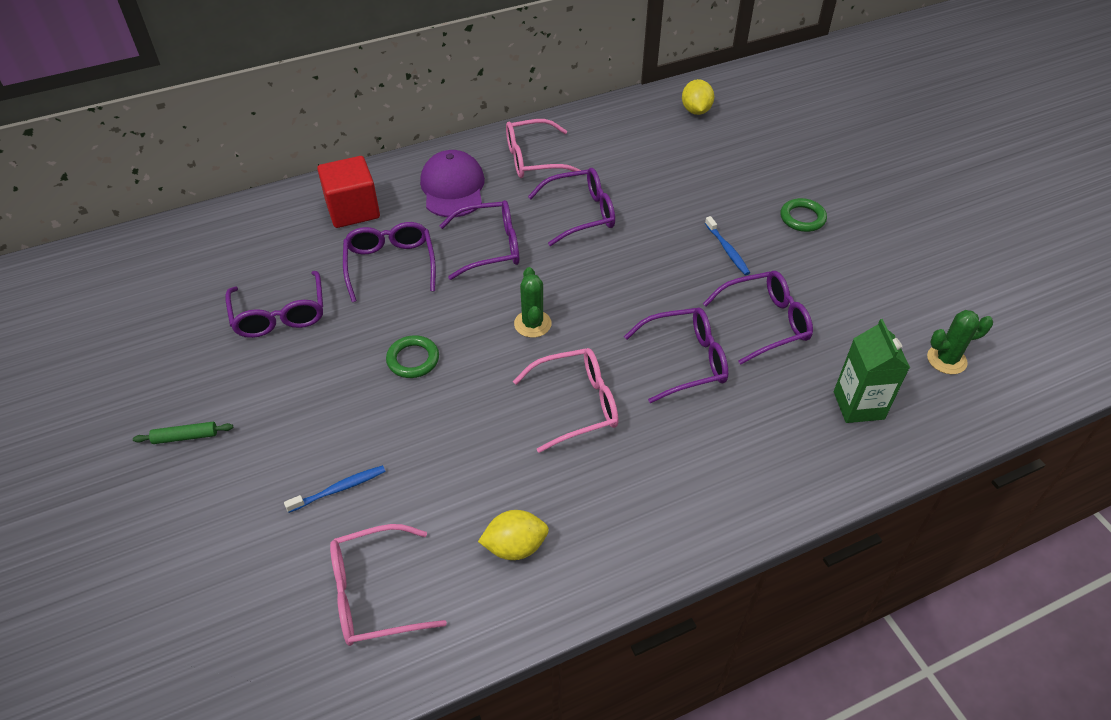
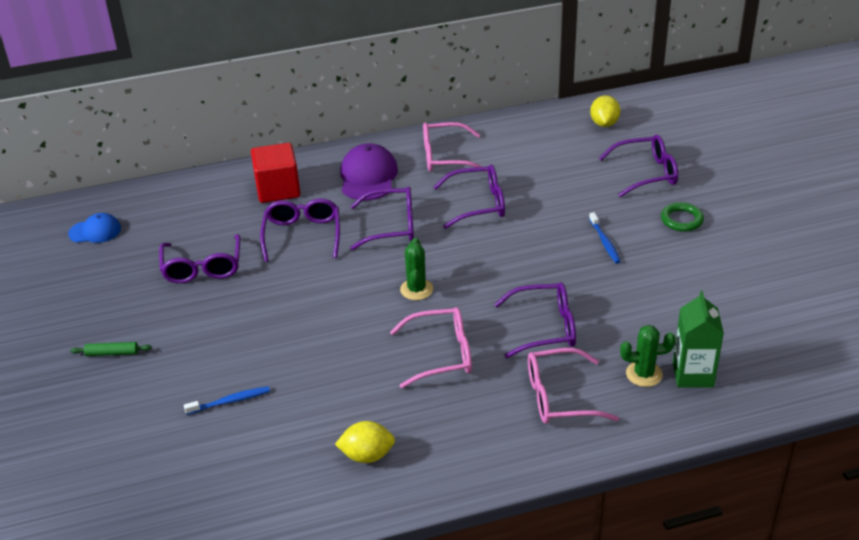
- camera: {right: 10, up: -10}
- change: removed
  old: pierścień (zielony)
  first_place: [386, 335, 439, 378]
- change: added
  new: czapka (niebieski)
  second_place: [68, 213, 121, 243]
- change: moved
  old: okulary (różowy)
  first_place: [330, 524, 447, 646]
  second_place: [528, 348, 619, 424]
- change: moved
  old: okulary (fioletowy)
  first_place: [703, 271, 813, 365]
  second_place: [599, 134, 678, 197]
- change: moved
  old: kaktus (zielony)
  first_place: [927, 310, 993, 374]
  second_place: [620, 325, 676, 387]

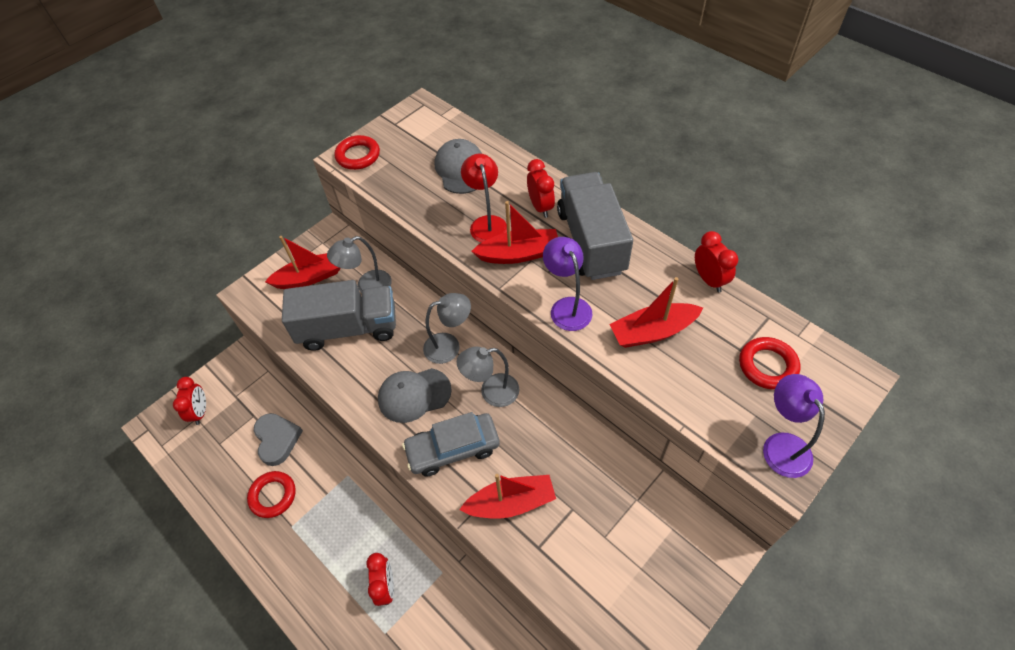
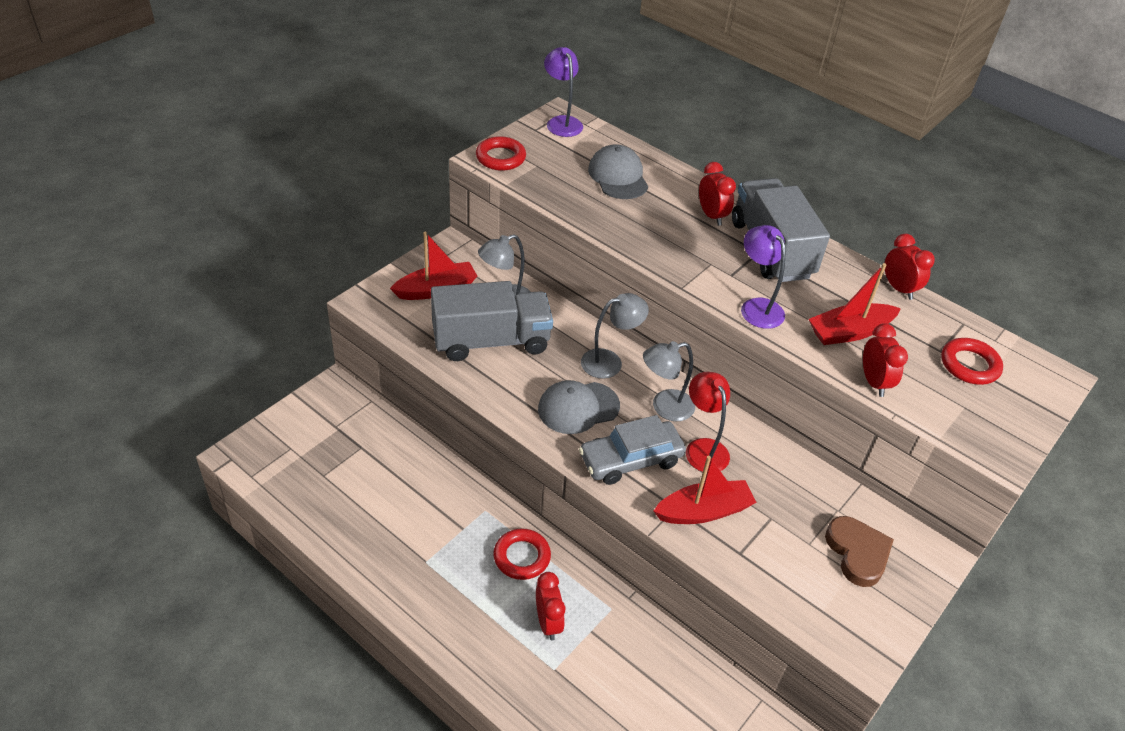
- camera: {right: -10, up: -10}
- change: removed
  old: serce (szary)
  first_place: [254, 413, 303, 466]
- change: removed
  old: łódka (czerwony)
  first_place: [471, 201, 558, 264]
- change: added
  new: serce (brązowy)
  second_place: [825, 516, 894, 587]
- change: moved
  old: budzik (czerwony)
  first_place: [173, 377, 206, 425]
  second_place: [863, 323, 908, 397]
- change: moved
  old: pierścień (czerwony)
  first_place: [247, 471, 296, 518]
  second_place: [493, 528, 551, 580]
- change: moved
  old: lampka (czerwony)
  first_place: [461, 153, 507, 243]
  second_place: [686, 372, 730, 472]
- change: moved
  old: lampka (fioletowy)
  first_place: [763, 374, 825, 478]
  second_place: [544, 47, 583, 137]

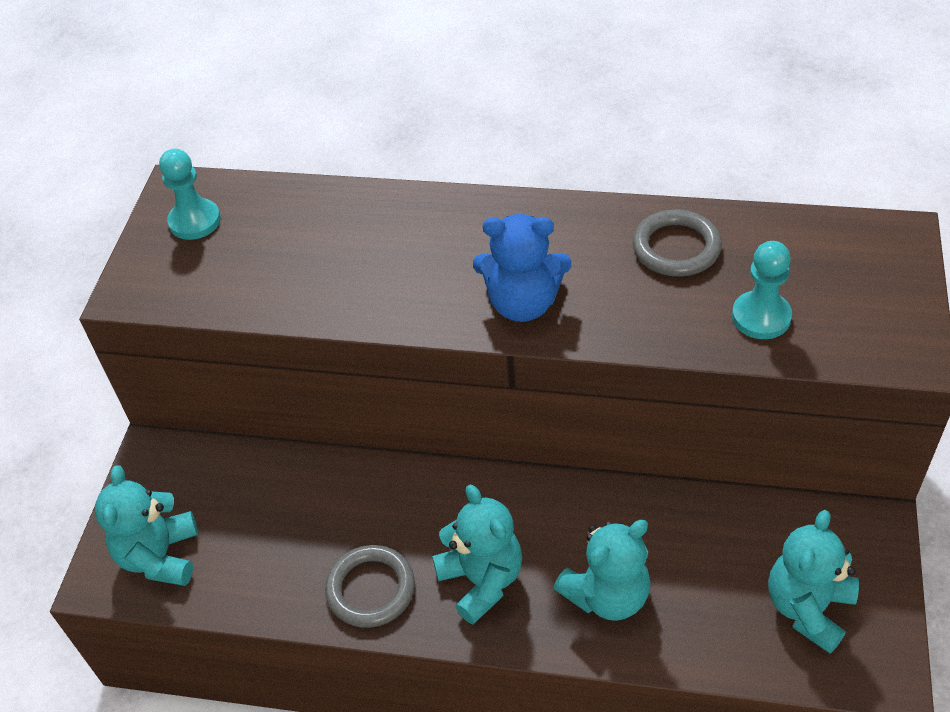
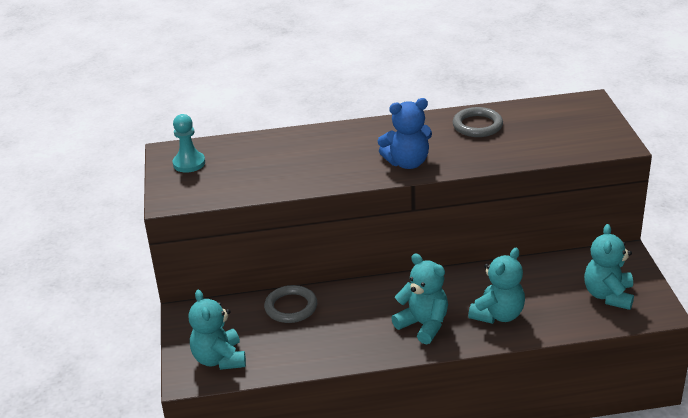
- camera: {right: -20, up: -15}
- change: removed
  old: pionek (turkusowy)
  first_place: [732, 241, 792, 339]
- change: moved
  old: pierścień (szary)
  first_place: [325, 545, 415, 628]
  second_place: [264, 285, 317, 323]

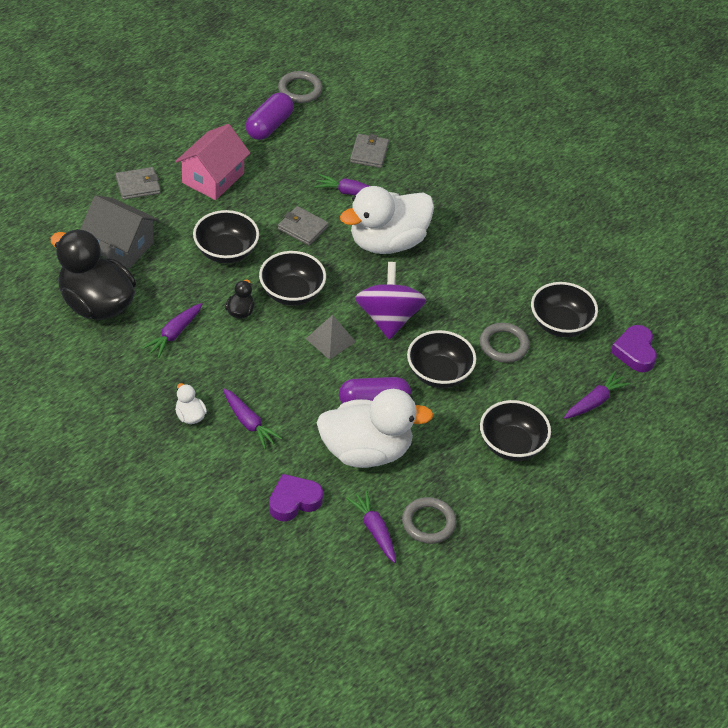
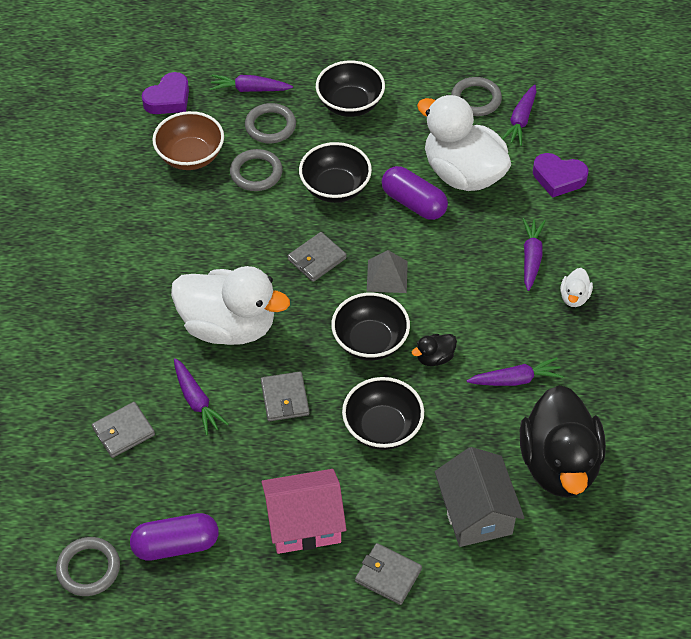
- camera: {right: -130, up: 5}
- change: added
  new: pierścień (szary)
  second_place: [245, 103, 296, 143]
- change: replaced
  old: bączek (fioletowy)
  new: portfel (szary)
  first_place: [355, 262, 426, 340]
  second_place: [288, 232, 347, 282]
- change: recoloured
  old: miska (czarny)
  new: miska (brązowy)
  first_place: [531, 282, 598, 337]
  second_place: [152, 111, 224, 170]

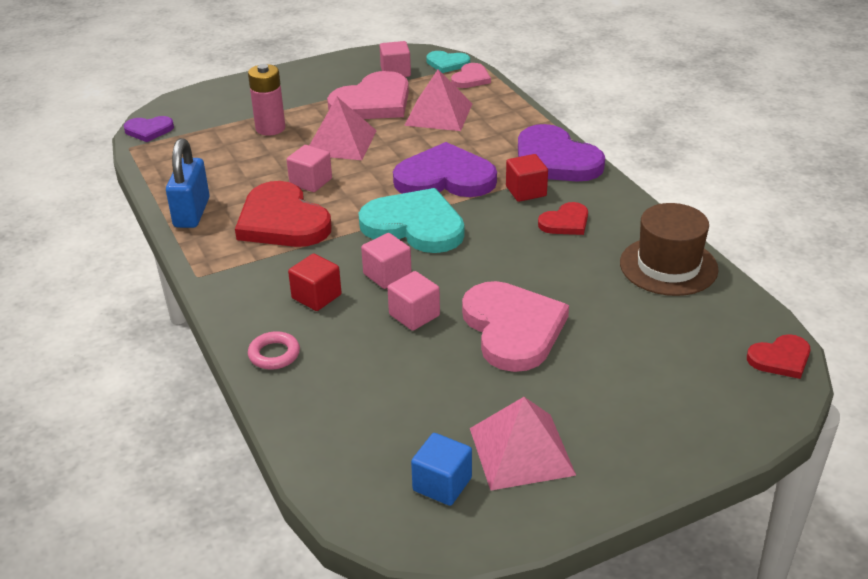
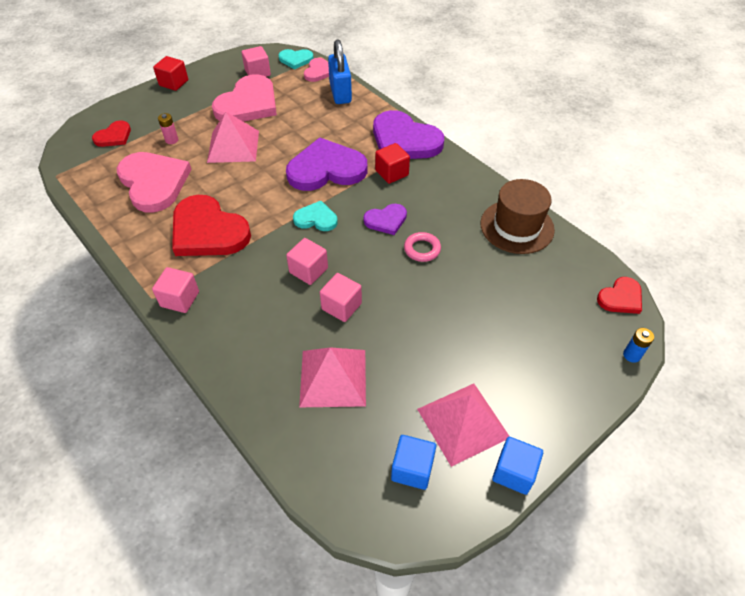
- camera: {right: -15, up: 15}
- change: added
  new: sześcian (niebieski)
  second_place: [492, 437, 543, 495]
- change: added
  new: bateria (niebieski)
  second_place: [623, 328, 654, 363]
- change: moved
  old: serce (fioletowy)
  first_place: [123, 116, 174, 142]
  second_place: [363, 204, 407, 235]
- change: moved
  old: kłódka (niebieski)
  first_place: [166, 138, 210, 228]
  second_place: [328, 39, 352, 104]
- change: moved
  old: pierścień (różowy)
  first_place: [248, 331, 300, 370]
  second_place: [404, 232, 441, 262]
- change: moved
  old: sześcian (różowy)
  first_place: [287, 145, 332, 192]
  second_place: [152, 267, 199, 313]
- change: moved
  old: sześcian (czerwony)
  first_place: [288, 254, 342, 311]
  second_place: [153, 56, 188, 91]
- change: moved
  old: piramida (różowy)
  first_place: [404, 70, 472, 131]
  second_place: [299, 347, 366, 407]
- change: moved
  old: serce (różowy)
  first_place: [462, 281, 569, 372]
  second_place: [116, 152, 192, 213]
- change: moved
  old: serce (czerwony)
  first_place: [538, 202, 588, 235]
  second_place: [92, 120, 131, 147]
- change: resized
  old: bateria (różowy)
  first_place: [248, 64, 285, 136]
  second_place: [158, 113, 178, 144]
  factor: 0.54
- change: resized
  old: serce (turkusowy)
  first_place: [358, 188, 464, 253]
  second_place: [293, 201, 338, 231]
  factor: 0.51

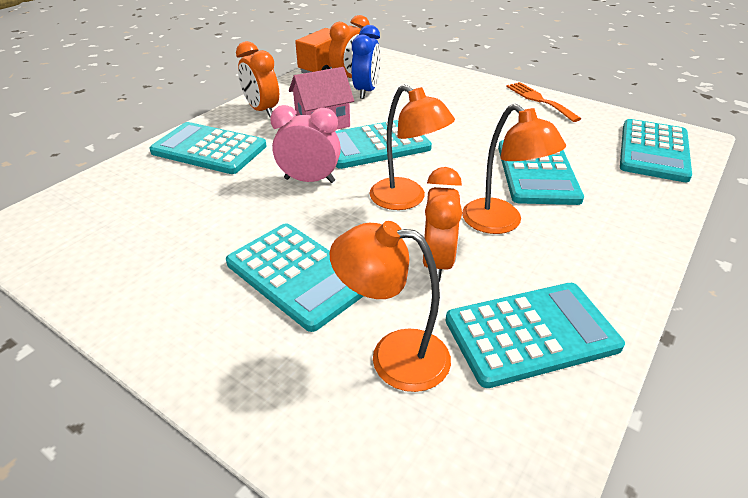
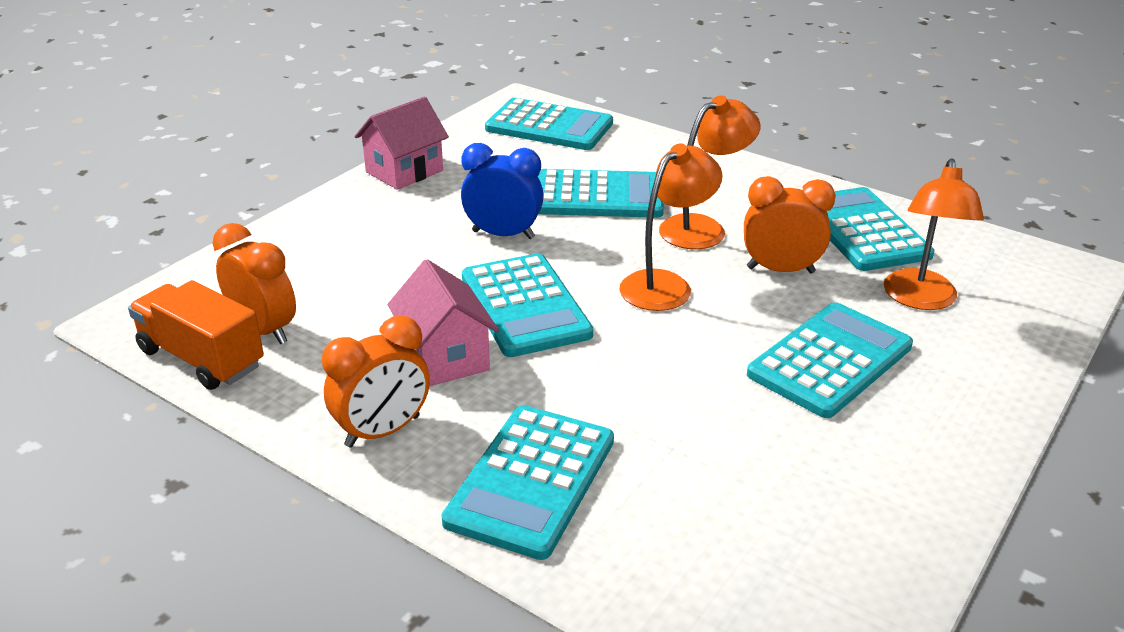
- camera: {right: -90, up: -5}
- change: removed
  old: budzik (różowy)
  first_place: [270, 105, 341, 183]
- change: moved
  old: budzik (niebieski)
  first_place: [352, 25, 381, 99]
  second_place: [461, 143, 544, 239]
- change: replaced
  old: widelec (pomarańczowy)
  new: domek (różowy)
  first_place: [506, 82, 581, 122]
  second_place: [354, 96, 449, 190]

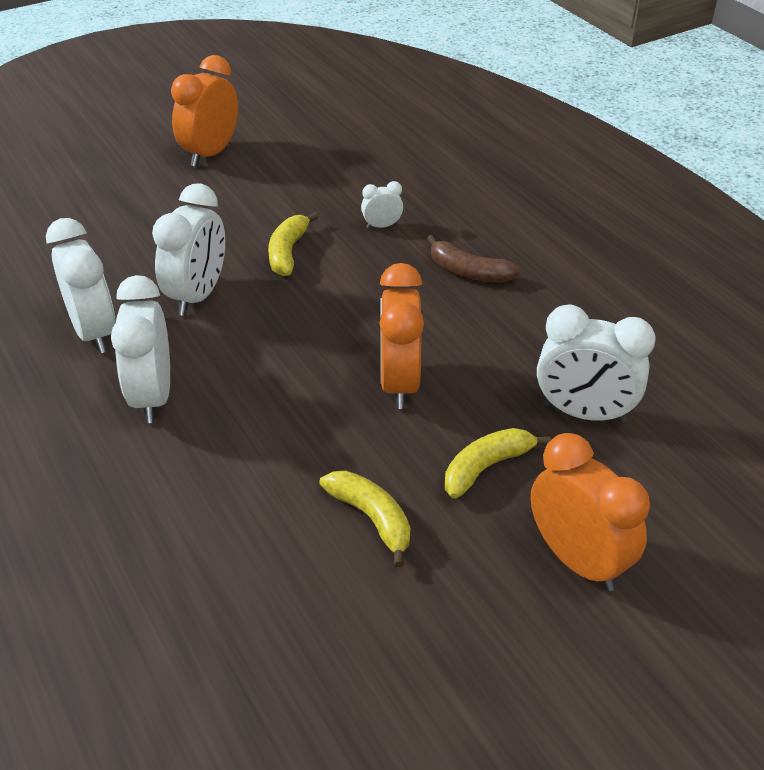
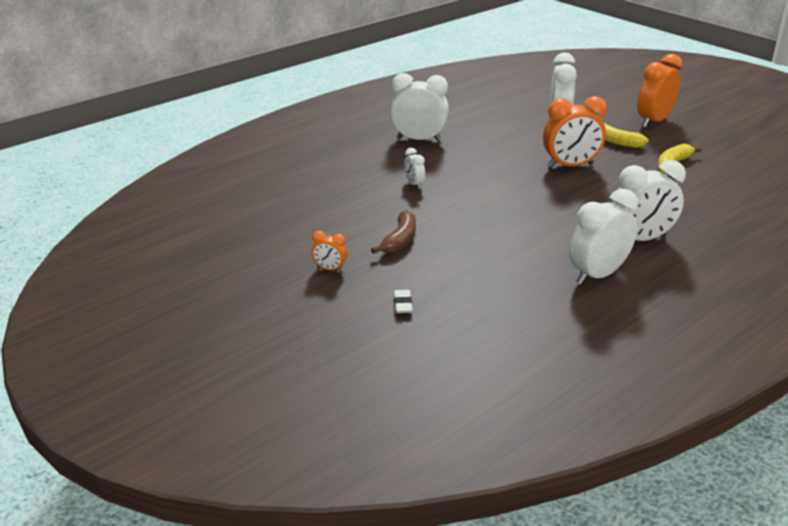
- camera: {right: -100, up: -10}
- change: removed
  old: banan (żółty)
  first_place: [268, 212, 318, 276]
- change: added
  new: gumka do mazania (biały)
  second_place: [394, 290, 412, 313]
- change: moved
  old: budzik (biały)
  first_place: [152, 184, 225, 316]
  second_place: [390, 73, 449, 142]
- change: moved
  old: banan (brązowy)
  first_place: [427, 235, 520, 283]
  second_place: [371, 210, 416, 254]
- change: resized
  old: budzik (pomarańczowy)
  first_place: [171, 55, 238, 167]
  second_place: [312, 231, 347, 272]
  factor: 0.48

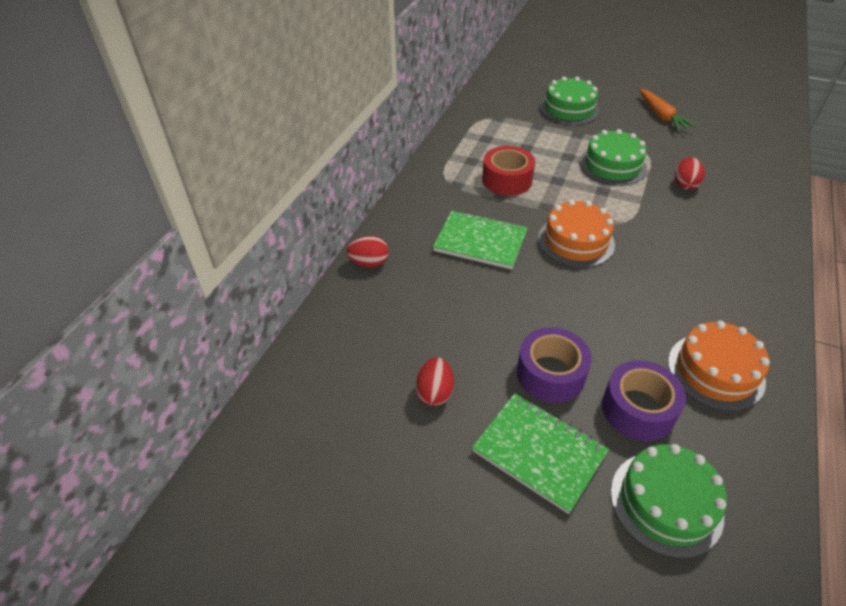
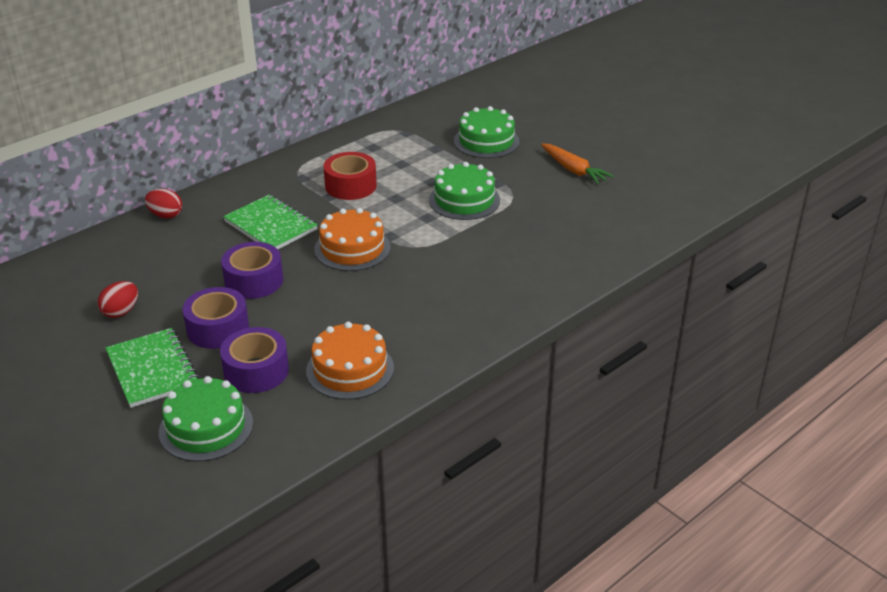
- camera: {right: 25, up: -10}
- change: removed
  old: jajko (czerwony)
  first_place: [675, 157, 705, 190]
- change: added
  new: taśma klejąca (fioletowy)
  second_place: [221, 242, 283, 299]
- change: turned
  old: marchewka (pomarańczowy)
  first_place: [639, 89, 695, 131]
  second_place: [541, 143, 614, 185]
  degrees: -45

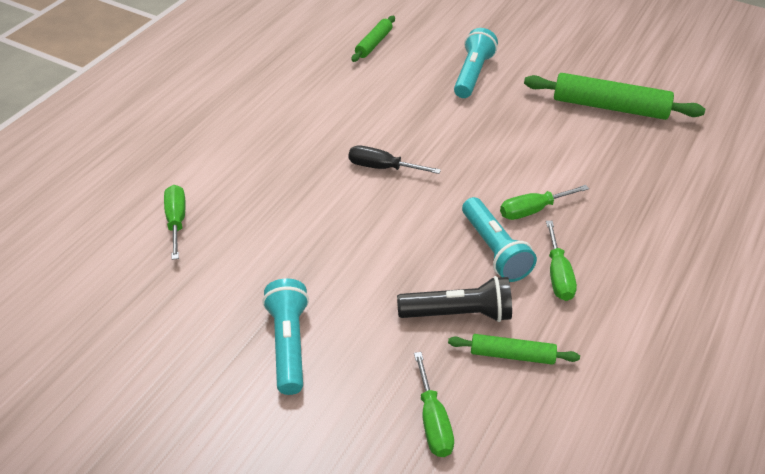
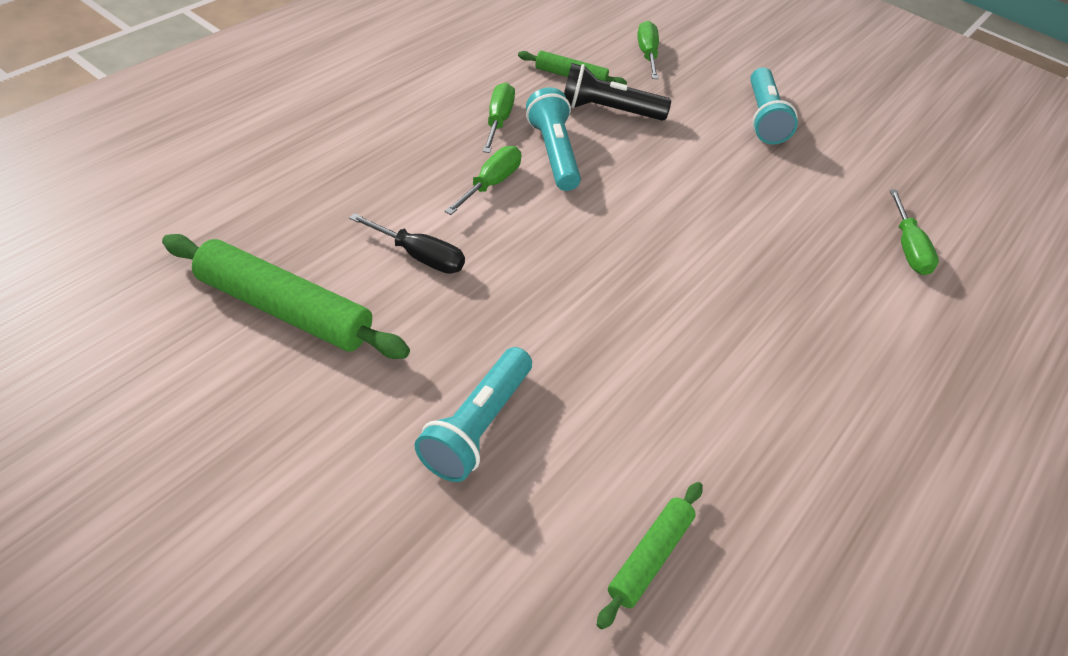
- camera: {right: -175, up: 5}
- change: moved
  old: śrubokręt (czarny)
  first_place: [349, 146, 441, 174]
  second_place: [349, 213, 465, 274]
- change: turned
  old: śrubokręt (zielony)
  first_place: [500, 185, 589, 220]
  second_place: [445, 146, 521, 215]
  degrees: -45

